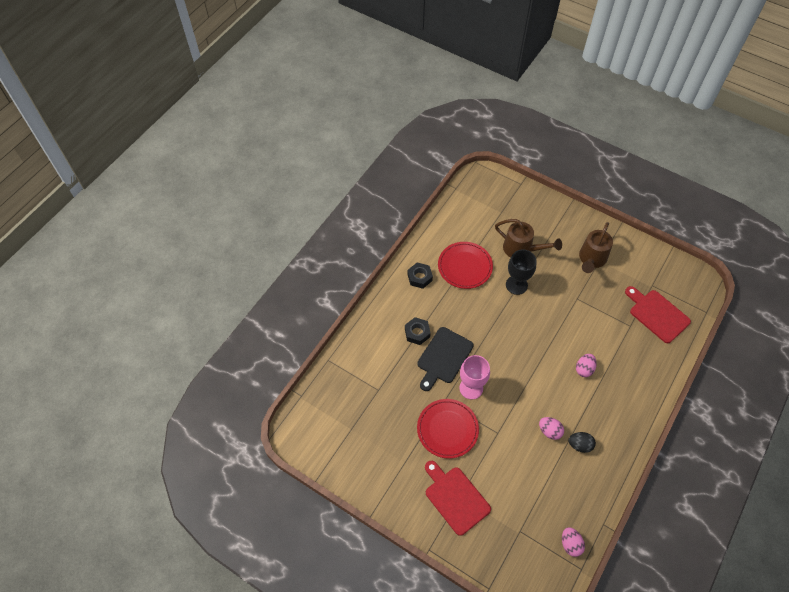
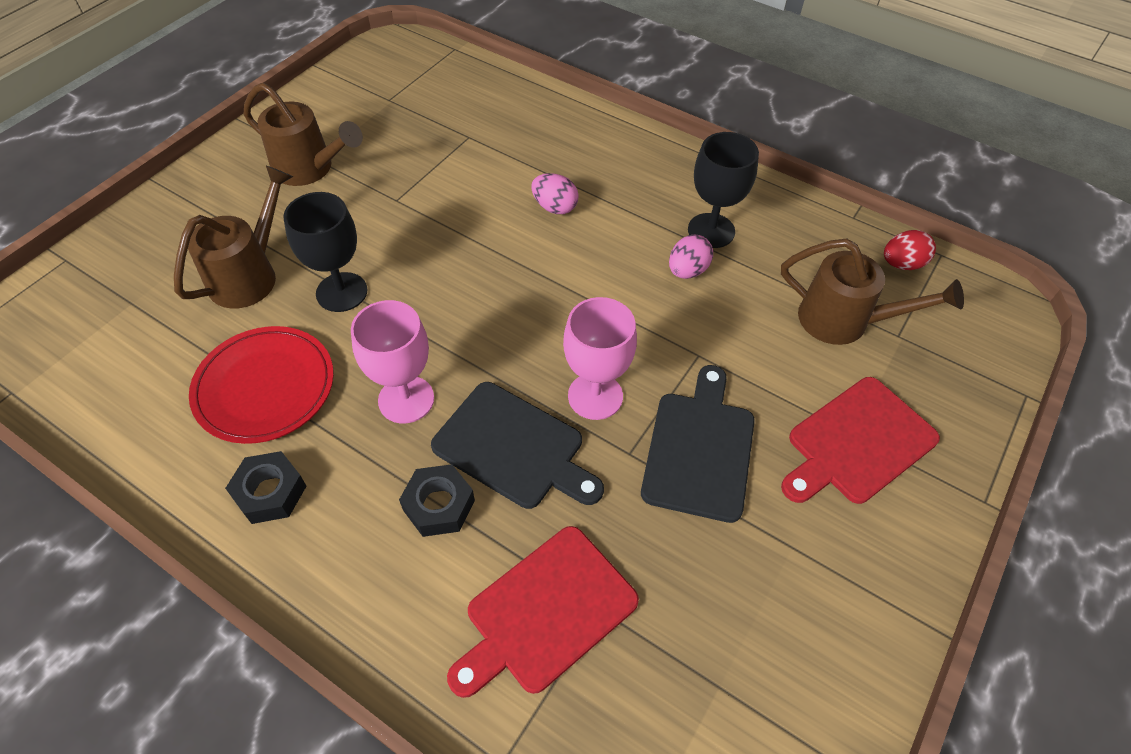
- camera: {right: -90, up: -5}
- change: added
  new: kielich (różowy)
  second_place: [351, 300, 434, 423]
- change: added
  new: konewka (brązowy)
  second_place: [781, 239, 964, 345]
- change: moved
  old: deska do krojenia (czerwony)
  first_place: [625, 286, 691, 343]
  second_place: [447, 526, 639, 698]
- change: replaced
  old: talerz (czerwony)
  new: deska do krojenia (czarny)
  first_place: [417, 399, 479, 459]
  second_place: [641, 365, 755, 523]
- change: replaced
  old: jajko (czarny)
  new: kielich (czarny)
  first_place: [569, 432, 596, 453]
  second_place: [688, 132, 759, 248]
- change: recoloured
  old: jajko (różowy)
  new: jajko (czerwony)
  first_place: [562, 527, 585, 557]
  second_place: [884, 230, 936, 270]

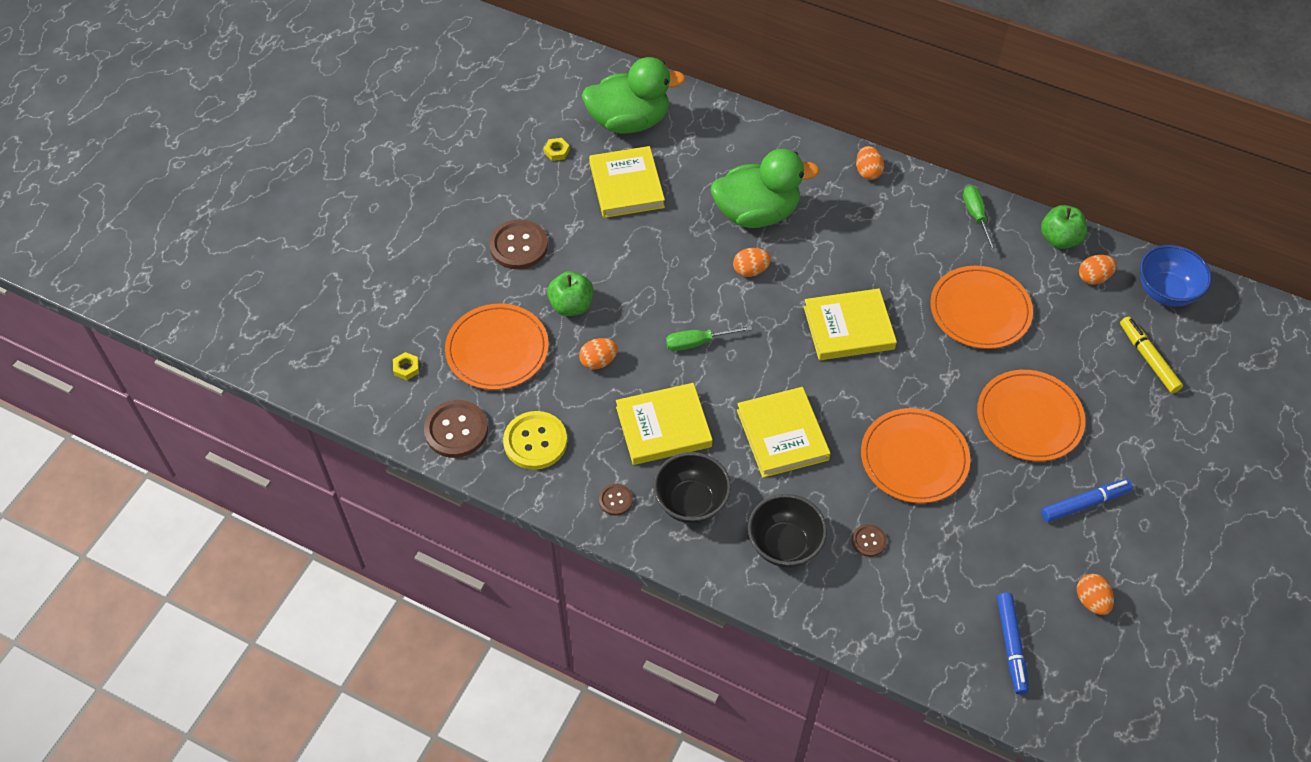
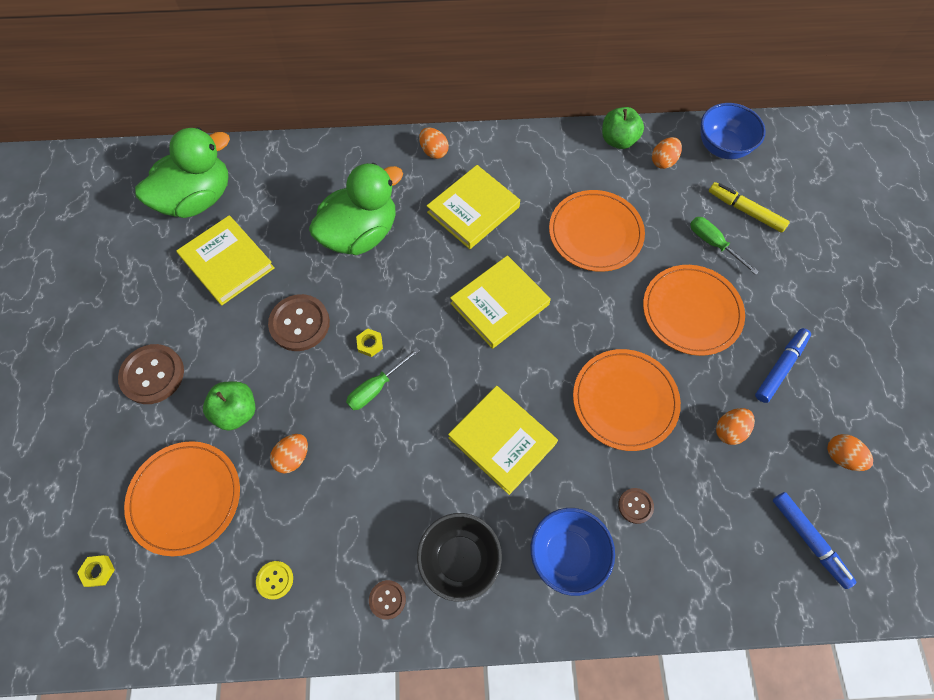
- camera: {right: -30, up: 10}
- change: moved
  old: guzik (brązowy)
  first_place: [424, 400, 488, 458]
  second_place: [268, 294, 330, 351]
- change: moved
  old: nakrętka (żółty)
  first_place: [544, 138, 570, 161]
  second_place: [356, 328, 383, 357]
- change: moved
  old: książka (żółty)
  first_place: [616, 383, 713, 465]
  second_place: [427, 165, 520, 249]
- change: moved
  old: jajko (pomarańczowy)
  first_place: [733, 248, 771, 277]
  second_place: [716, 408, 755, 445]
- change: moved
  old: śrubokręt (zielony)
  first_place: [963, 185, 997, 252]
  second_place: [690, 217, 759, 275]
- change: recoloured
  old: miska (czarny)
  new: miska (niebieski)
  first_place: [748, 494, 827, 567]
  second_place: [530, 508, 615, 596]
- change: resized
  old: guzik (żółty)
  first_place: [503, 411, 567, 470]
  second_place: [256, 561, 293, 600]
  factor: 0.52

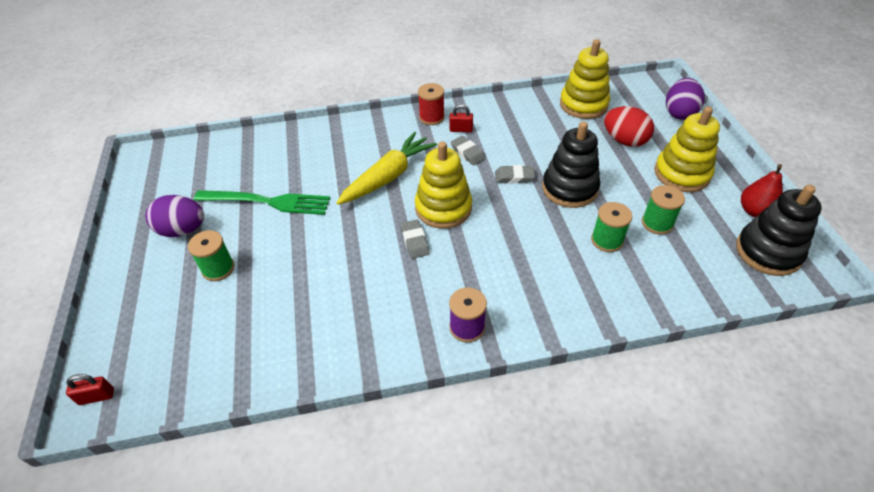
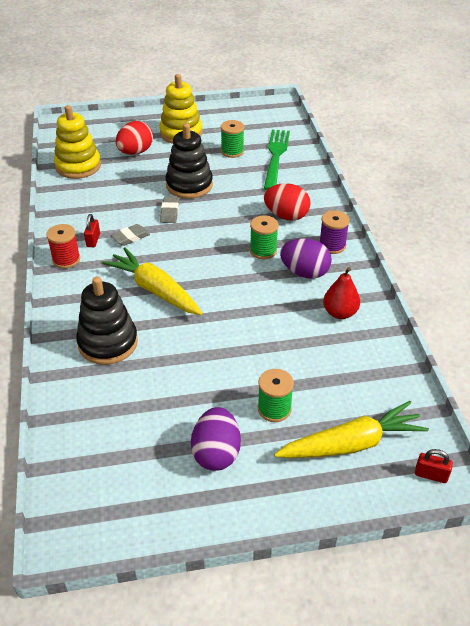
- camera: {right: -90, up: -5}
- change: removed
  old: gumka do mazania (szary)
  first_place: [400, 220, 430, 259]
- change: removed
  old: zabawka nakładanka (żółty)
  first_place: [415, 142, 472, 229]
- change: added
  new: jajko (czerwony)
  second_place: [264, 183, 311, 221]
- change: added
  new: marchewka (żółty)
  second_place: [274, 401, 429, 458]
- change: moved
  old: widelec (zielony)
  first_place: [194, 190, 330, 215]
  second_place: [264, 130, 290, 190]
- change: moved
  old: szpulka (zielony)
  first_place: [591, 202, 632, 252]
  second_place: [250, 215, 278, 259]
- change: moved
  old: jajko (fioletowy)
  first_place: [666, 78, 705, 120]
  second_place: [280, 238, 332, 279]
- change: moved
  old: zabawka nakładanka (czarny)
  first_place: [736, 185, 822, 276]
  second_place: [76, 277, 138, 365]
- change: moved
  old: gruszka (czerwony)
  first_place: [741, 164, 783, 217]
  second_place: [323, 267, 360, 319]
- change: turned
  old: kłódka (czerwony)
  first_place: [66, 374, 114, 405]
  second_place: [415, 449, 453, 483]
  degrees: -60

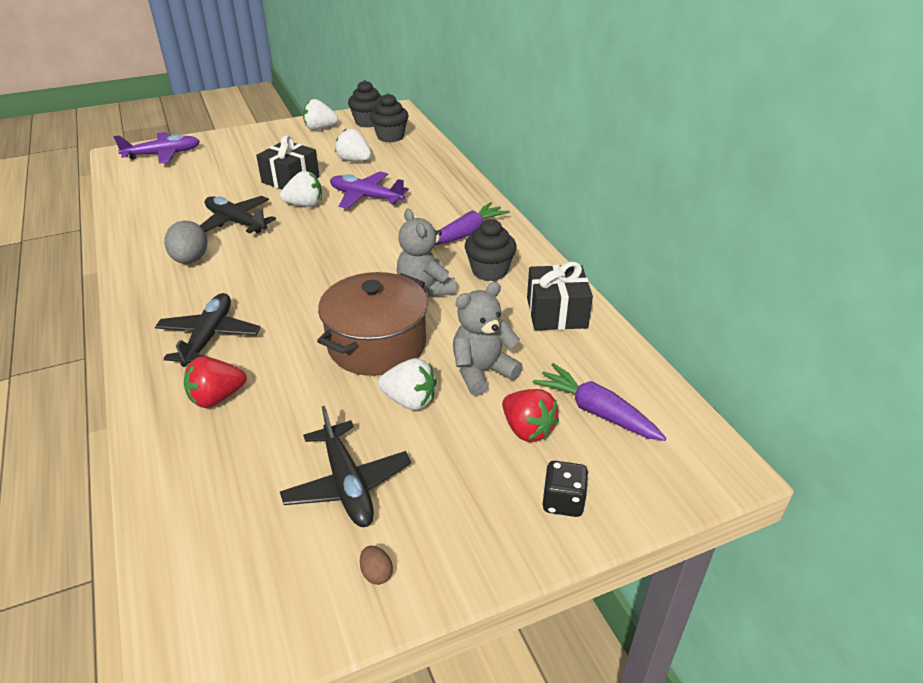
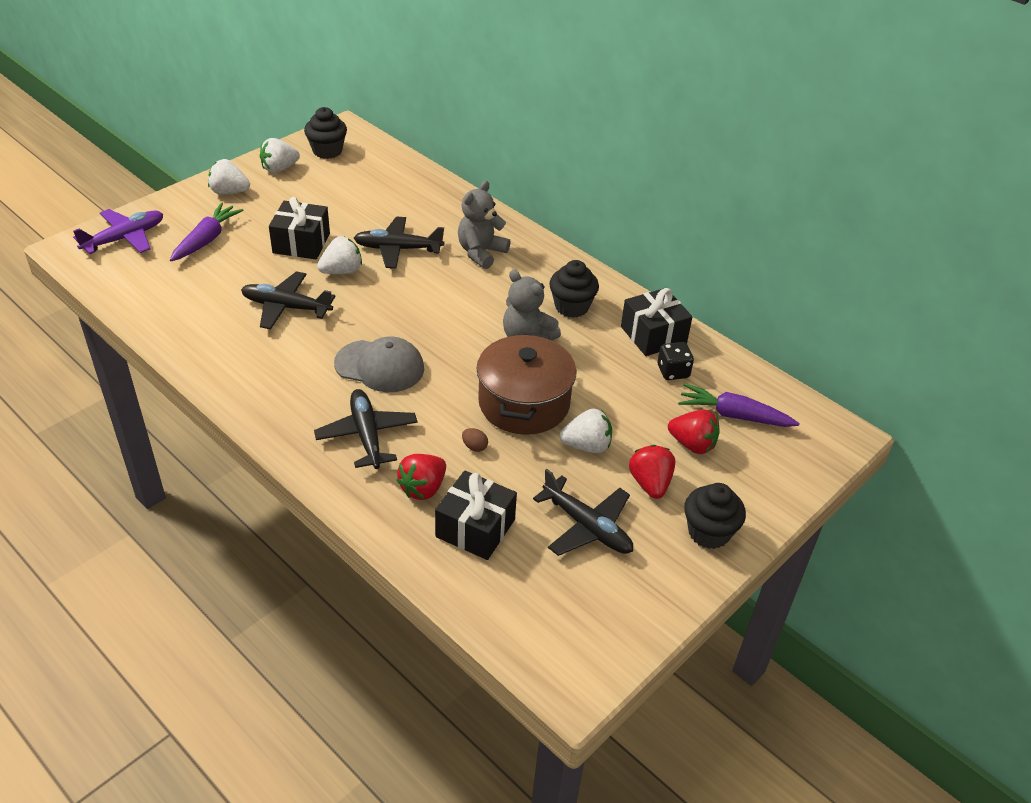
- camera: {right: -25, up: 5}
- change: removed
  old: jajko (szary)
  first_place: [164, 221, 208, 264]
- change: added
  new: czapka (szary)
  second_place: [334, 336, 424, 392]
- change: added
  new: prezent (czarny)
  second_place: [435, 470, 517, 560]
- change: added
  new: truskawka (czerwony)
  second_place: [629, 445, 675, 499]
- change: moved
  old: truskawka (biały)
  first_place: [335, 129, 371, 161]
  second_place: [208, 159, 250, 194]
- change: moved
  old: jajko (brązowy)
  first_place: [360, 546, 393, 585]
  second_place: [462, 428, 488, 452]
- change: moved
  old: muffinka (czarny)
  first_place: [370, 93, 408, 143]
  second_place: [684, 483, 746, 549]
- change: moved
  old: marchewka (fioletowy)
  first_place: [435, 202, 510, 245]
  second_place: [170, 203, 244, 261]
- change: moved
  old: miś (szary)
  first_place: [453, 282, 523, 396]
  second_place: [458, 181, 510, 269]
- change: moved
  old: kostka do gry (czarny)
  first_place: [542, 461, 589, 517]
  second_place: [658, 342, 694, 380]
- change: recoloured
  old: samolot (fioletowy)
  new: samolot (czarny)
  first_place: [330, 172, 409, 209]
  second_place: [354, 217, 444, 268]

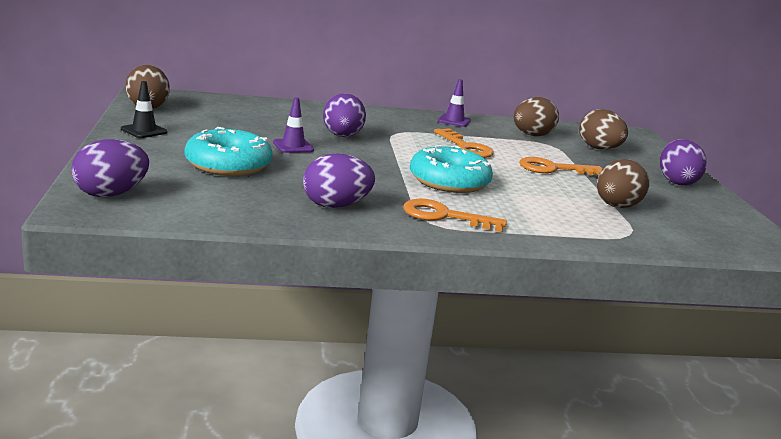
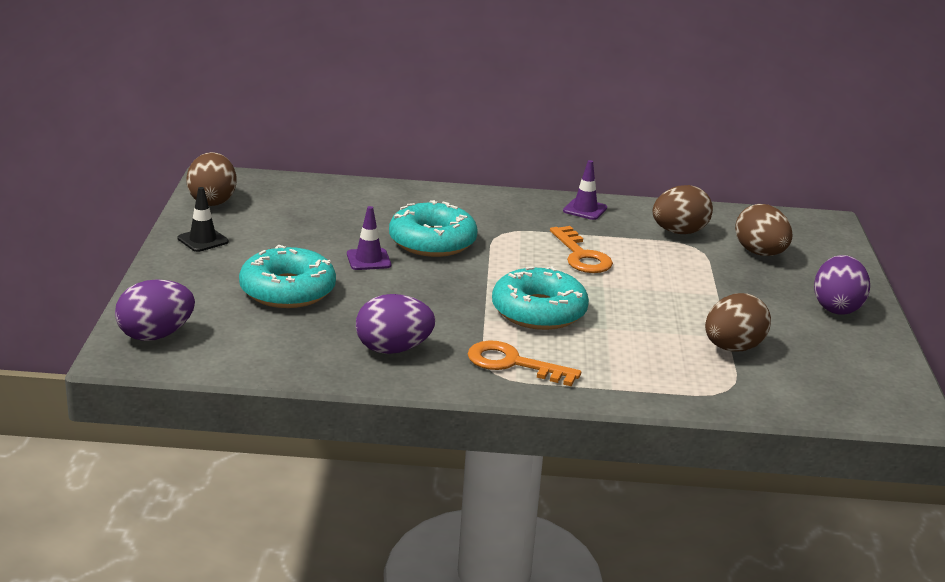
- camera: {right: 10, up: 5}
- change: removed
  old: klucz (pomarańczowy)
  first_place: [519, 157, 602, 175]
- change: replaced
  old: jajko (fioletowy)
  new: donut (turkusowy)
  first_place: [323, 93, 366, 137]
  second_place: [389, 200, 478, 257]

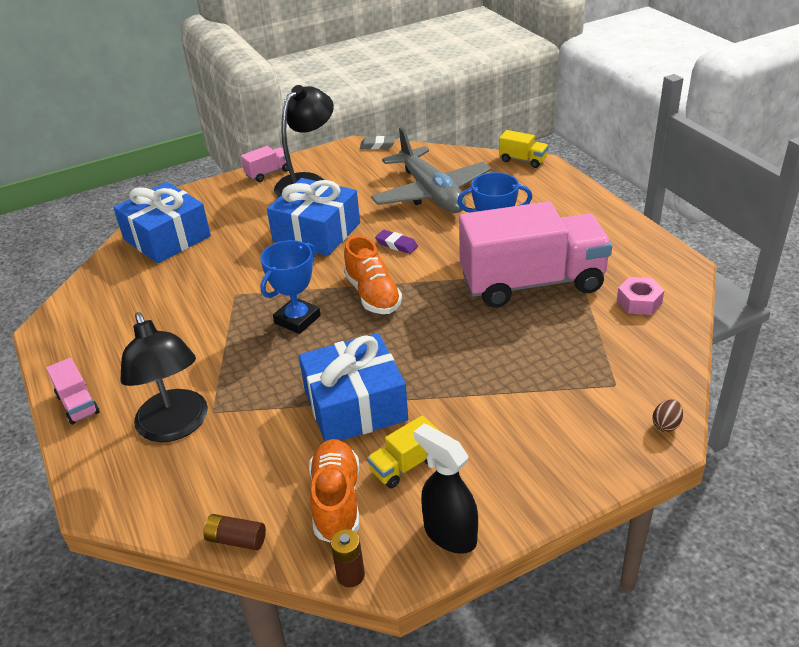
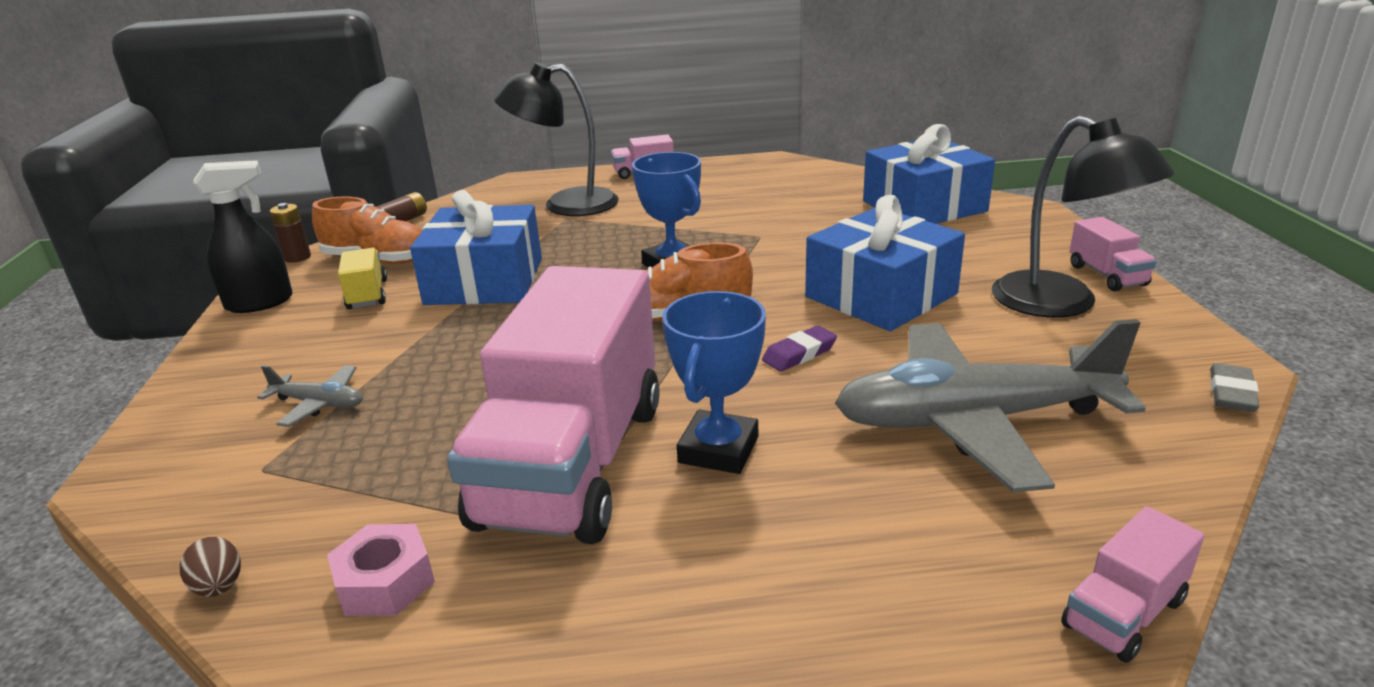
- camera: {right: 110, up: -10}
- change: added
  new: samolot (szary)
  second_place: [257, 365, 363, 427]
- change: moved
  old: jajko (brązowy)
  first_place: [652, 399, 683, 432]
  second_place: [180, 537, 241, 597]
- change: recoloured
  old: ciężarówka (żółty)
  new: ciężarówka (różowy)
  first_place: [499, 130, 548, 168]
  second_place: [1061, 506, 1204, 663]

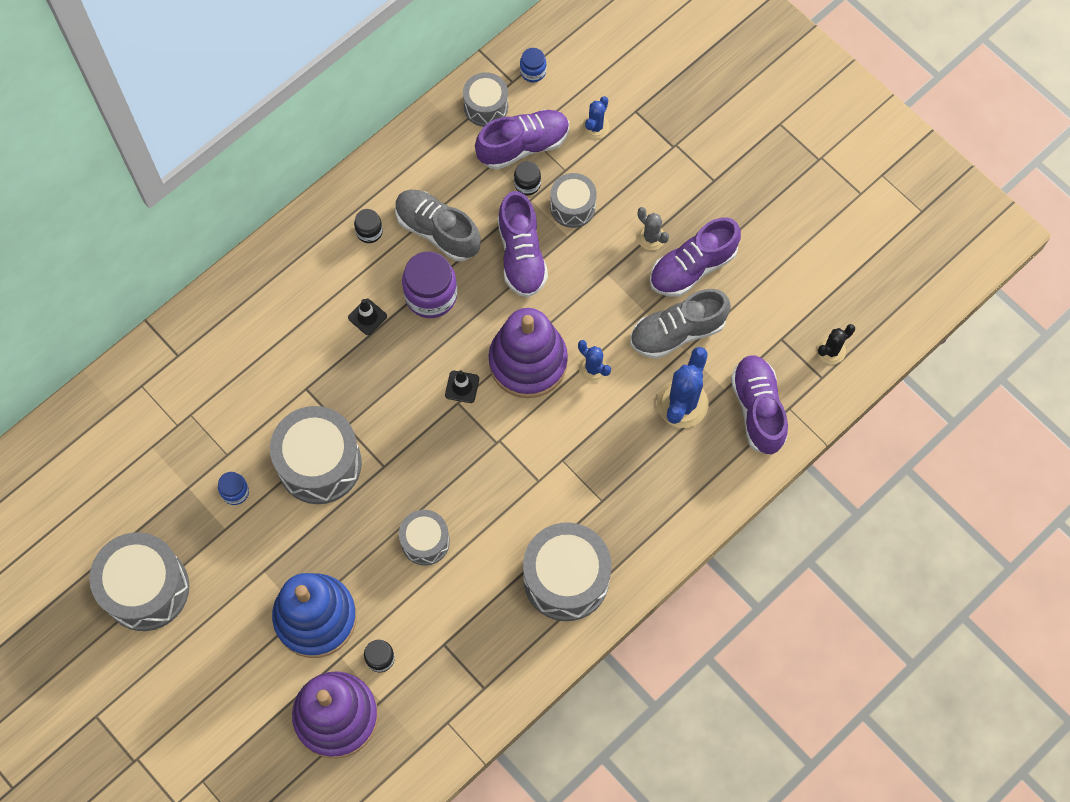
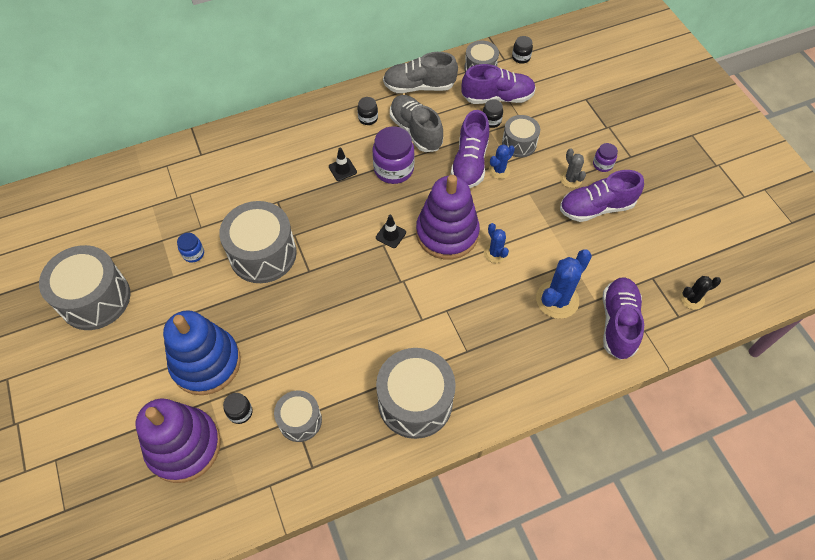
- camera: {right: 20, up: -10}
- change: added
  new: słoik (fioletowy)
  second_place: [593, 143, 618, 172]
- change: moved
  old: bęben (szary)
  first_place: [399, 510, 450, 565]
  second_place: [274, 390, 322, 442]
- change: moved
  old: kaktus (niebieski)
  first_place: [582, 96, 610, 139]
  second_place: [489, 144, 515, 179]
- change: moved
  old: but (szary)
  first_place: [630, 289, 731, 359]
  second_place: [383, 52, 458, 93]
- change: recoloured
  old: słoik (niebieski)
  new: słoik (czarny)
  first_place: [520, 48, 546, 82]
  second_place: [512, 36, 533, 64]

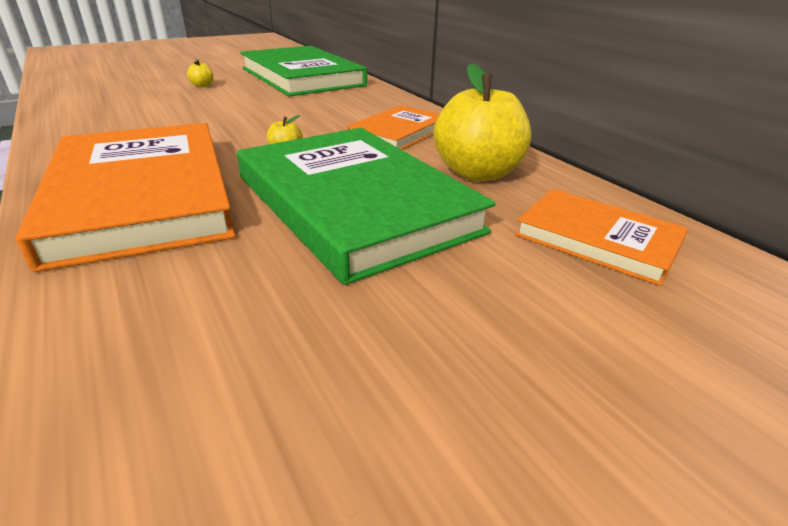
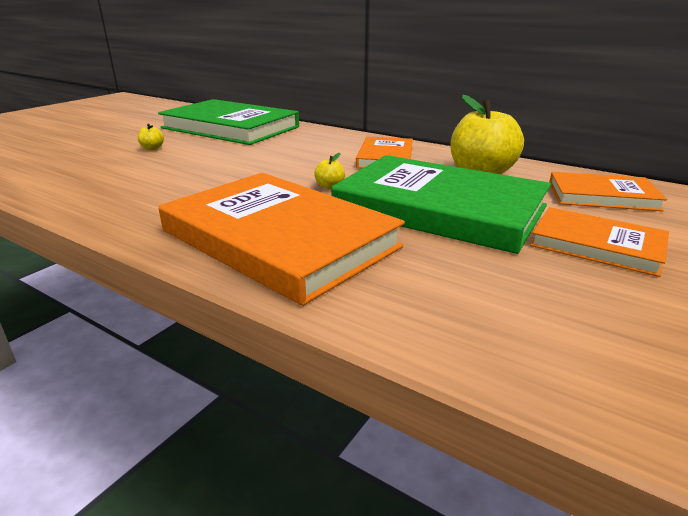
- camera: {right: -25, up: -5}
- change: added
  new: książka (pomarańczowy)
  second_place: [530, 207, 669, 277]

